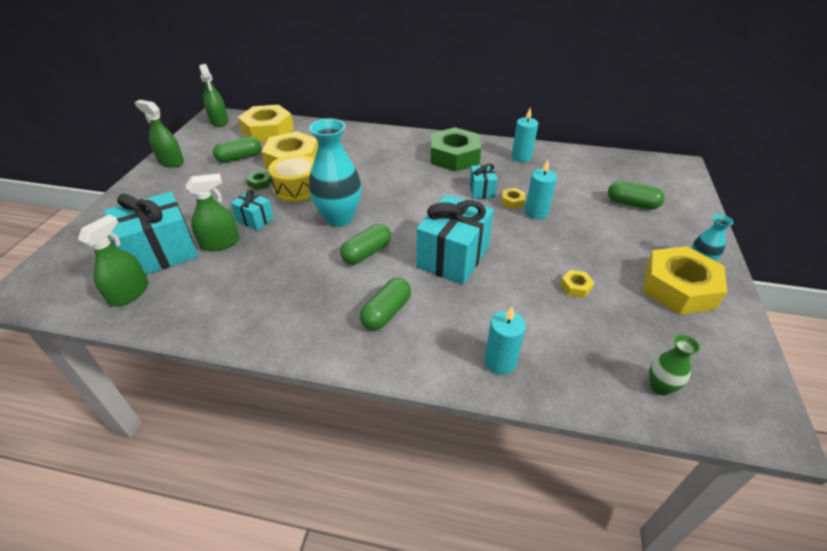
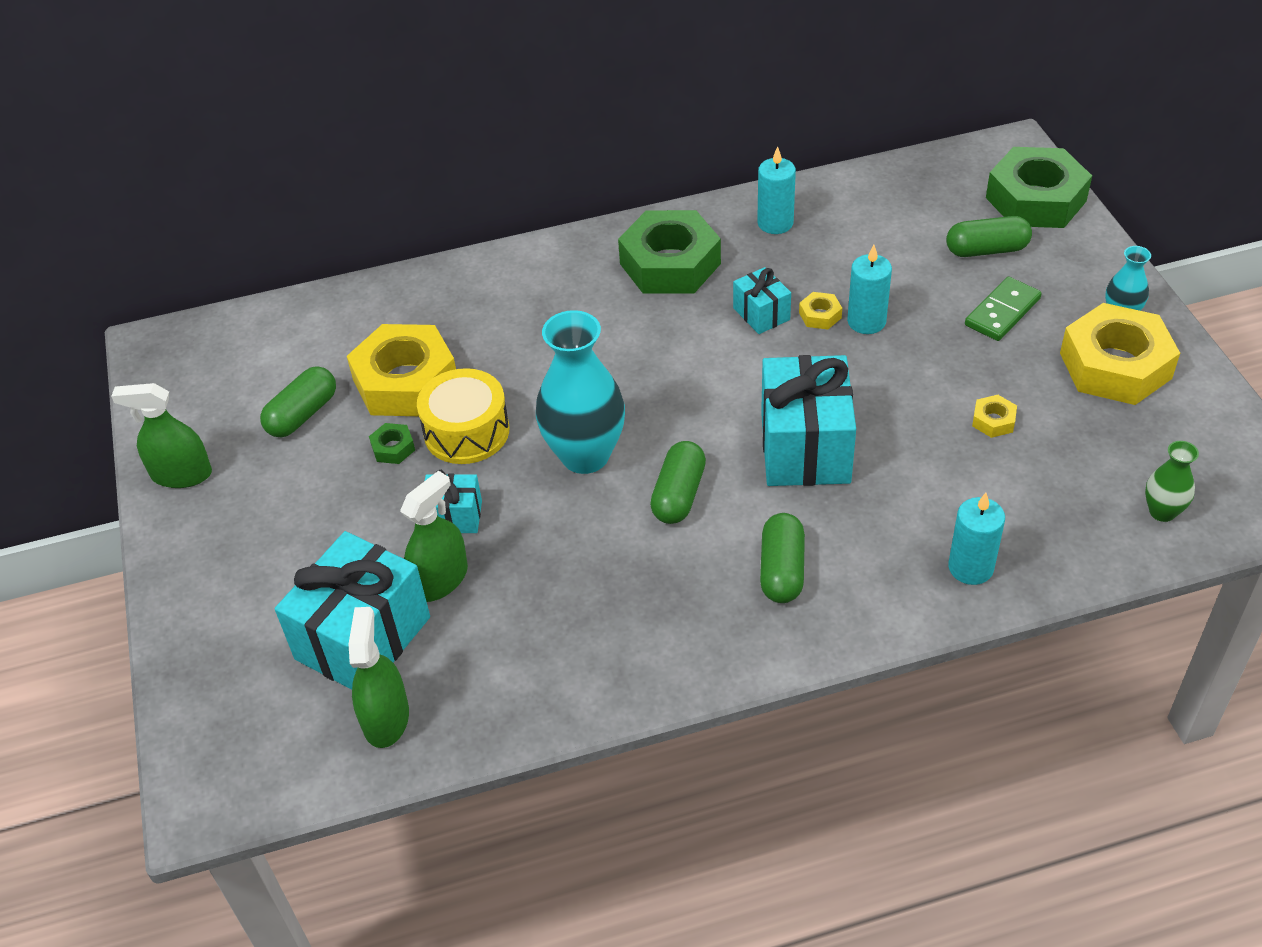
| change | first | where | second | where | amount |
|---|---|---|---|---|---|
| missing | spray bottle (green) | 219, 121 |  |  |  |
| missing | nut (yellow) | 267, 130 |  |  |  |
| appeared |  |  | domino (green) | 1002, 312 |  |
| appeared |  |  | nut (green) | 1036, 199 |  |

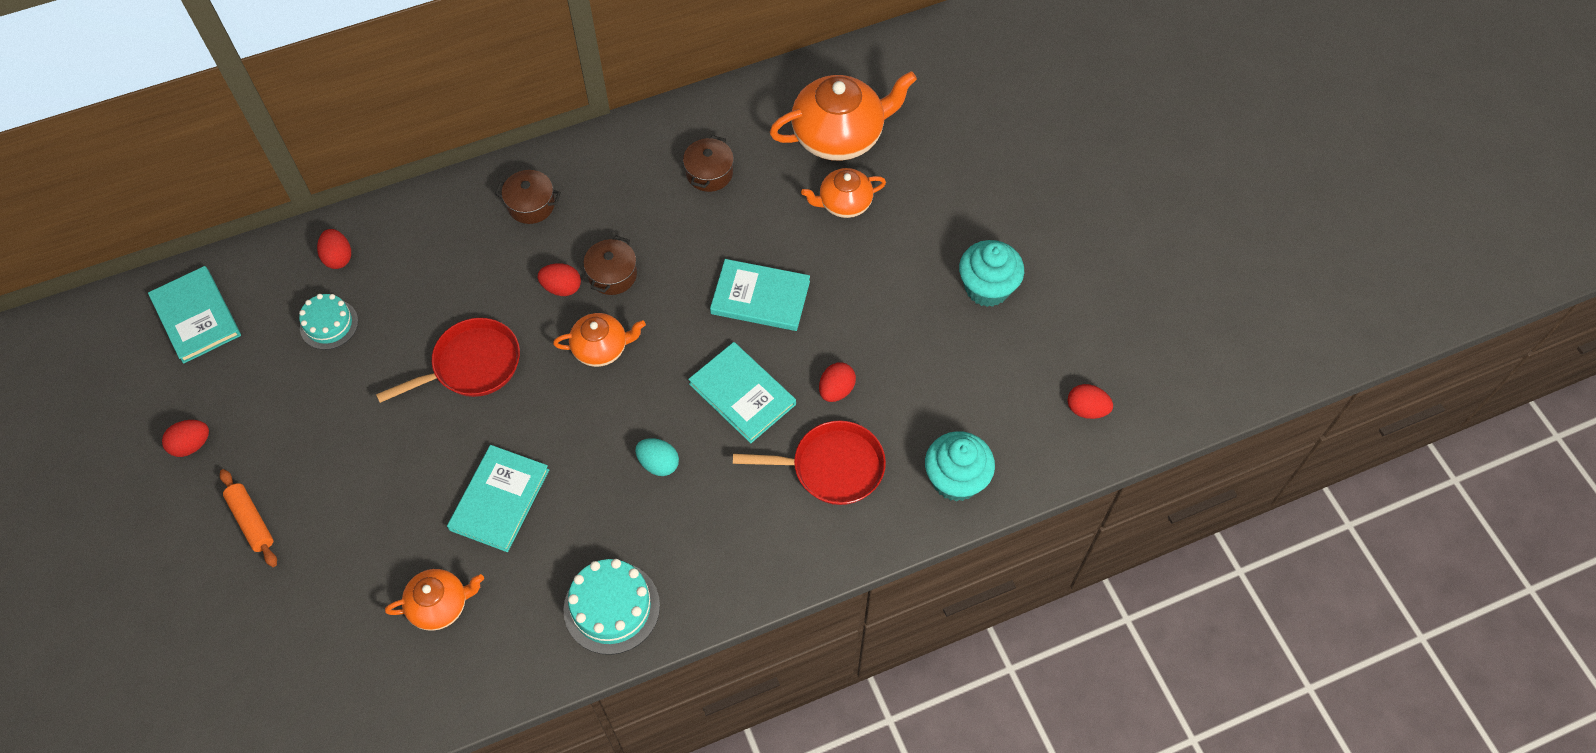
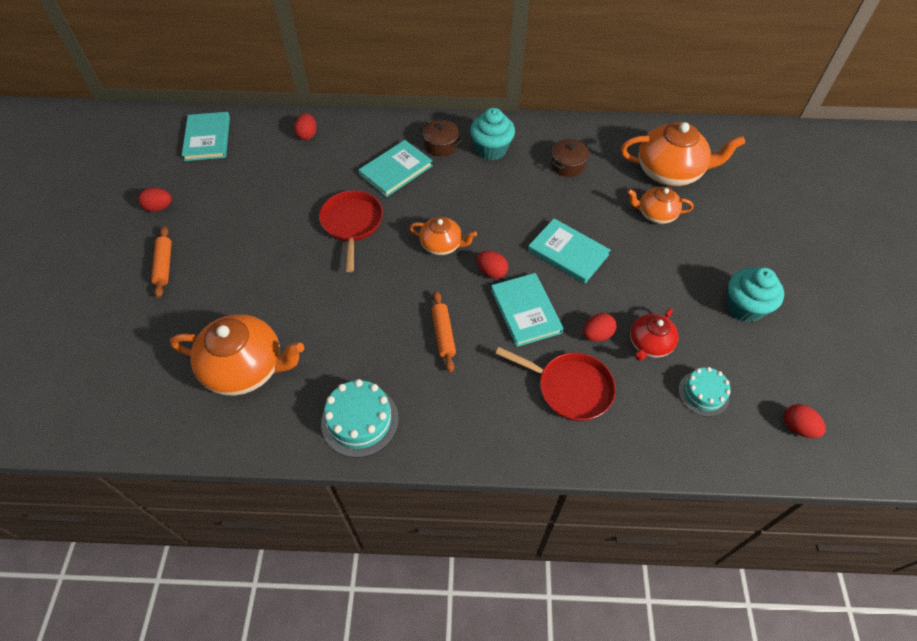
| change | first | where | second | where | amount |
|---|---|---|---|---|---|
| relocated | cake (turquoise) | 329, 324 |  | 703, 393 |  |
| spun | pan (red) | 471, 365 |  | 352, 224 | 90 degrees counterclockwise |
| size | teapot (orange) | 440, 605 |  | 246, 368 | x1.76 |
| relocated | book (turquoise) | 499, 500 |  | 396, 170 |  |
| relocated | egg (red) | 562, 288 |  | 491, 272 |  |
| missing | pot (brown) | 612, 275 |  |  |  |
| exchanged | egg (turquoise) | 658, 463 | rolling pin (orange) | 443, 334 |  |
| relocated | cupcake (turquoise) | 956, 479 |  | 491, 149 |  |
| appeared |  |  | teapot (red) | 649, 344 |  |

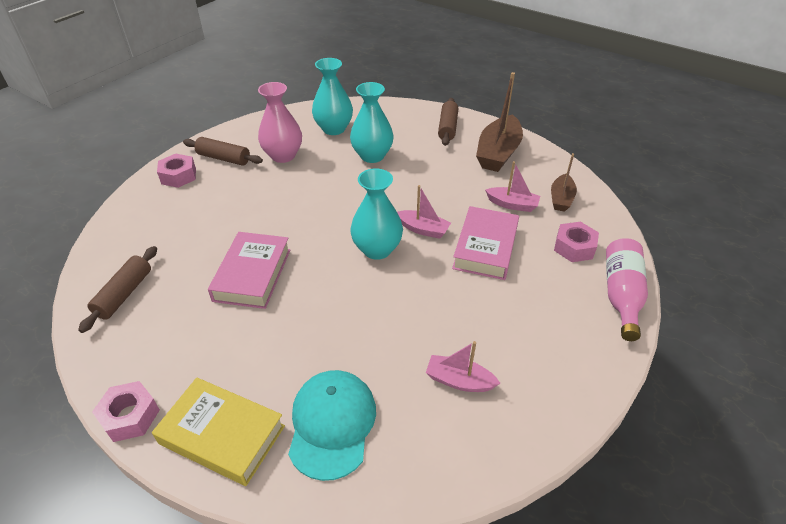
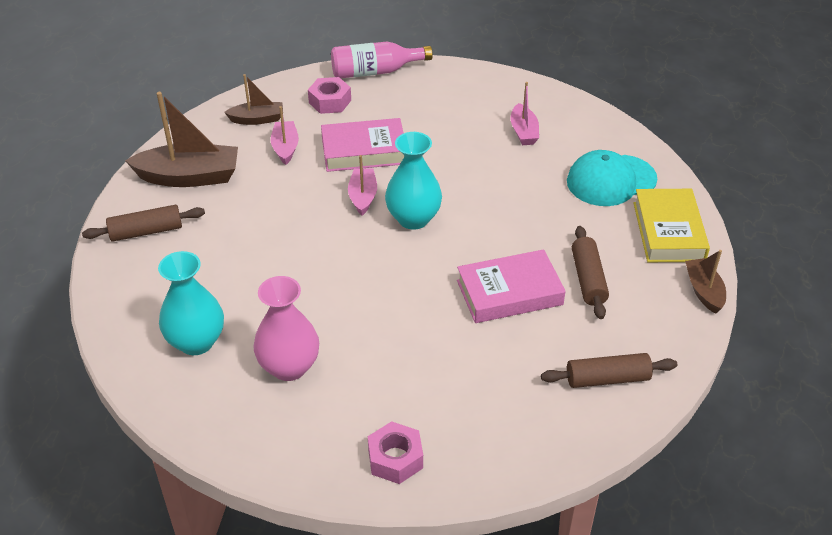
| change | first | where | second | where | amount |
|---|---|---|---|---|---|
| exchanged | nut (pink) | 130, 416 | boat (brown) | 704, 291 |  |
| relocated | rolling pin (brown) | 224, 158 |  | 588, 279 |  |
| missing | vase (turquoise) | 372, 156 |  |  |  |

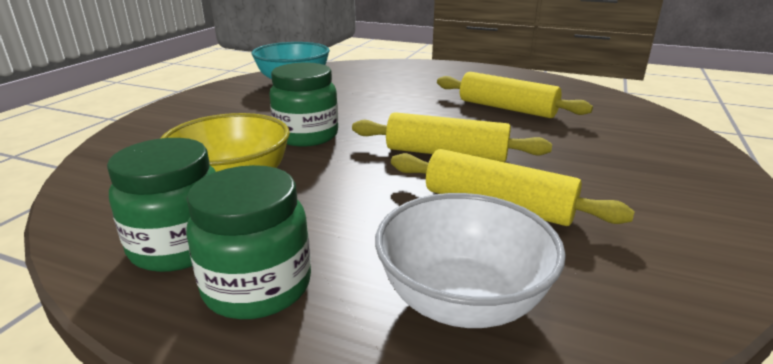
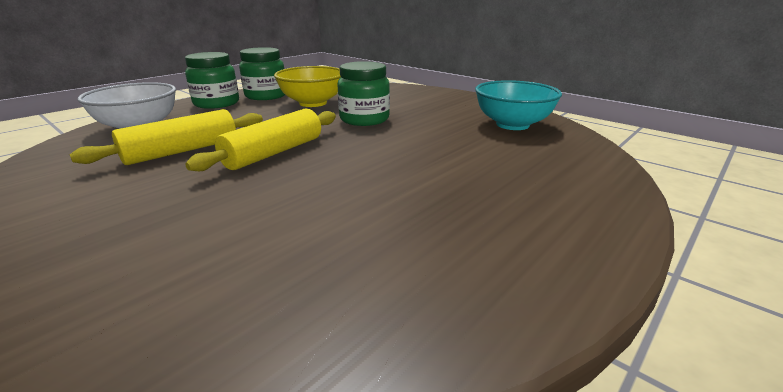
| change | first | where | second | where | amount |
|---|---|---|---|---|---|
| missing | rolling pin (yellow) | 507, 108 |  |  |  |

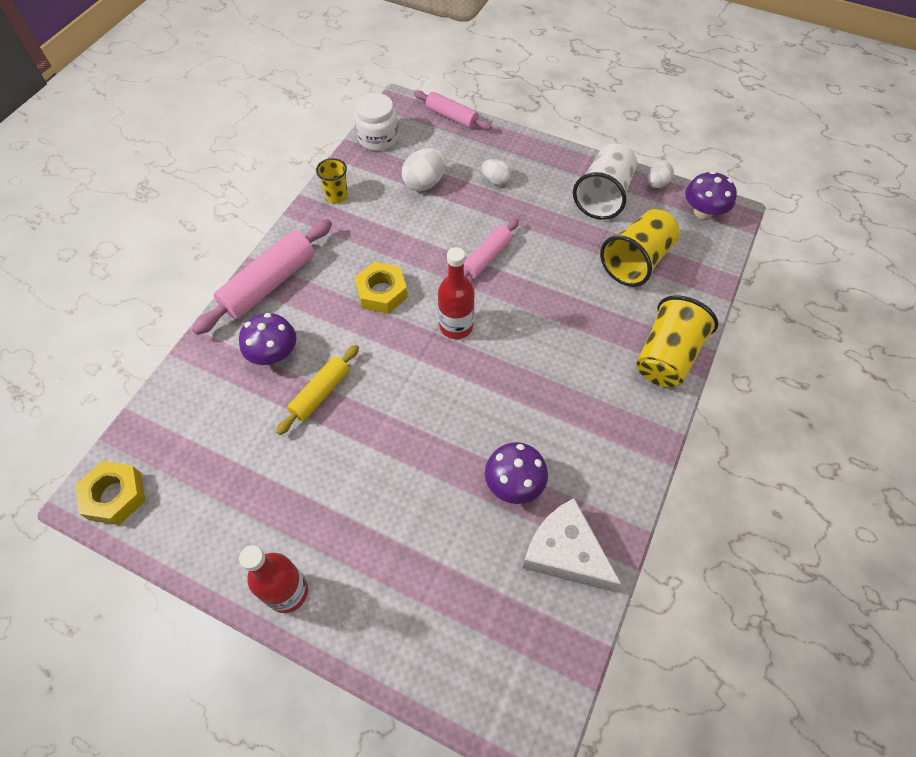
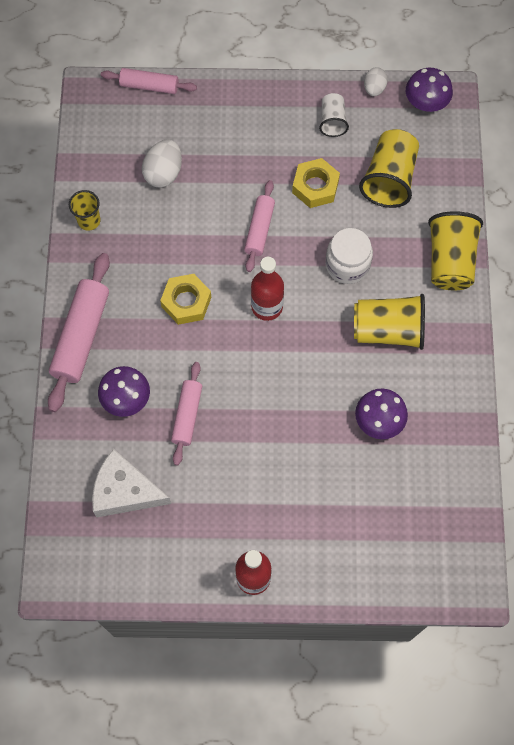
| change | first | where | second | where | amount |
|---|---|---|---|---|---|
| relocated | nut (yellow) | 115, 496 |  | 315, 186 |  |
| colour | rolling pin (yellow) | 320, 393 | rolling pin (pink) | 187, 415 |  |
| relocated | jar (white) | 378, 138 |  | 347, 265 |  |
| missing | egg (white) | 495, 180 |  |  |  |
| relocated | cheese (white) | 565, 552 |  | 125, 491 |  |
| size | cup (white) | 603, 196 |  | 332, 121 | x0.57 |
| appeared |  |  | cup (yellow) | 388, 330 |  |

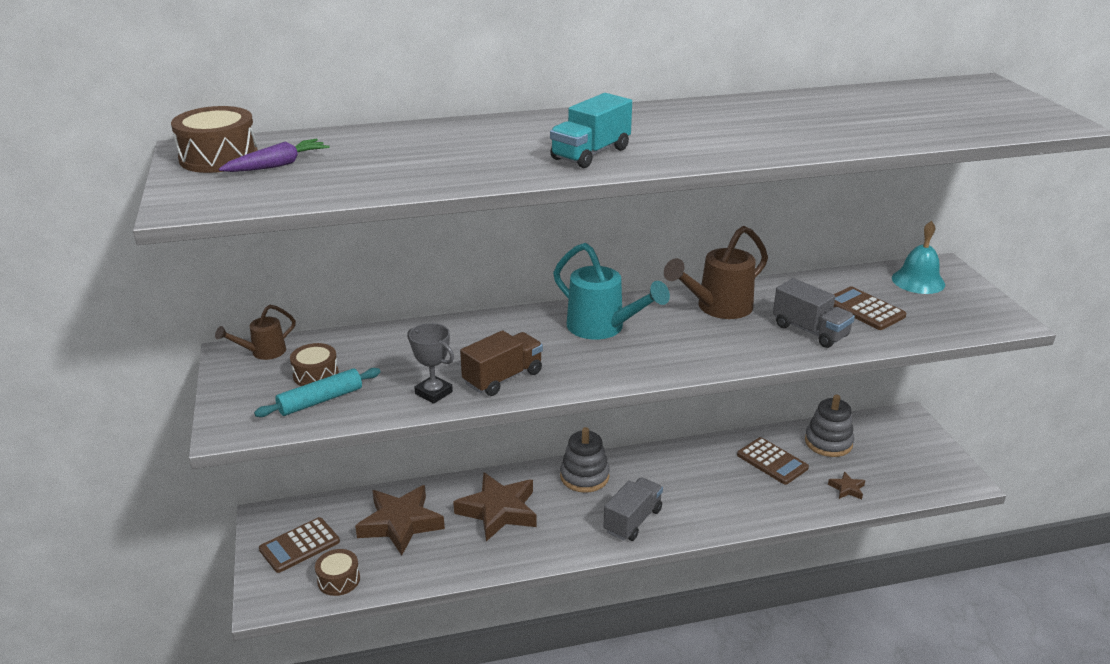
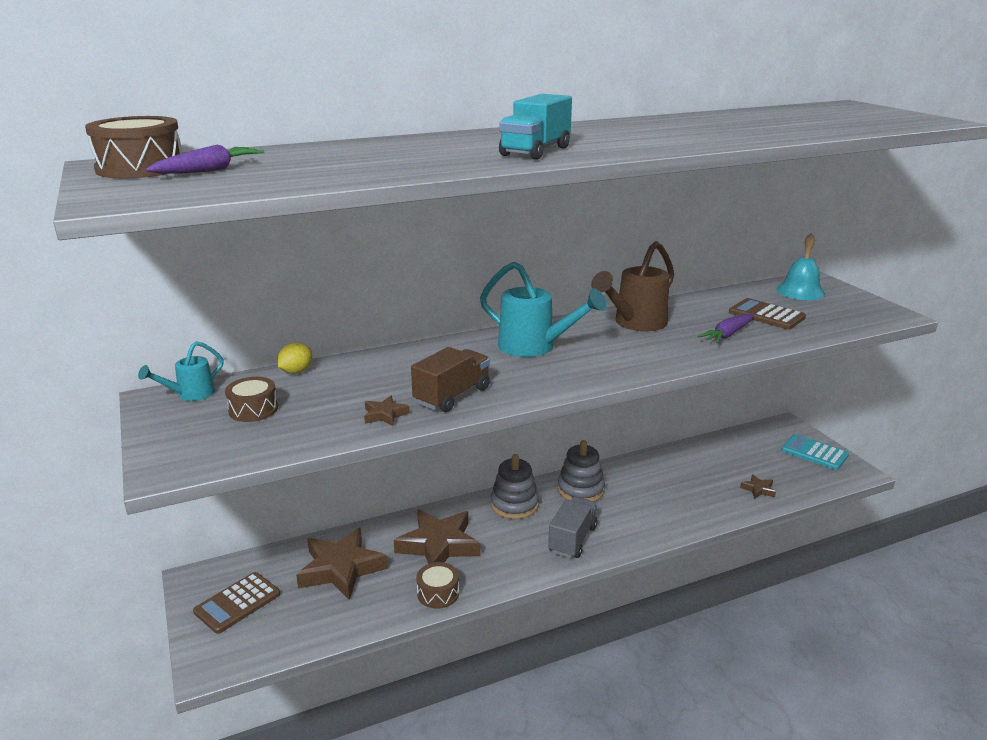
| change | first | where | second | where | amount |
|---|---|---|---|---|---|
| colour | watering can (brown) | 263, 352 | watering can (turquoise) | 190, 394 |  |
| missing | rolling pin (turquoise) | 320, 400 |  |  |  |
| relocated | drum (brown) | 338, 580 |  | 438, 593 |  |
| exchanged | trophy (grey) | 433, 393 | star (brown) | 385, 415 |  |
| missing | calculator (brown) | 772, 461 |  |  |  |
| exchanged | truck (grey) | 810, 331 | carrot (purple) | 727, 335 |  |
| relocated | stacking toy (grey) | 828, 442 |  | 580, 490 |  |
| appeared |  |  | lemon (yellow) | 296, 371 |  |
| appeared |  |  | calculator (turquoise) | 814, 453 |  |

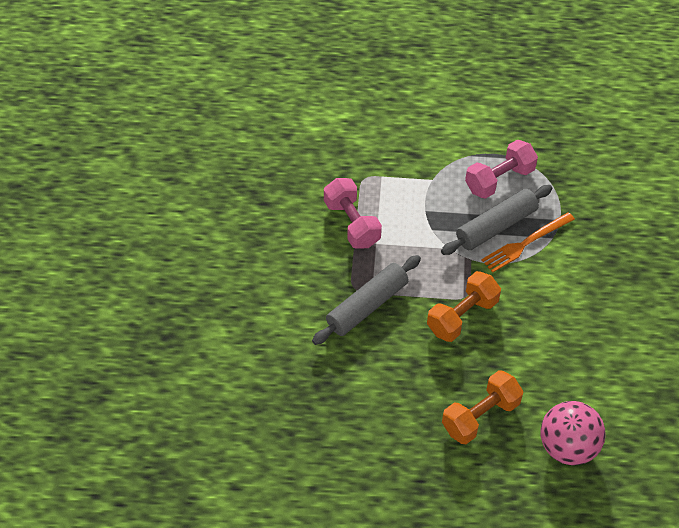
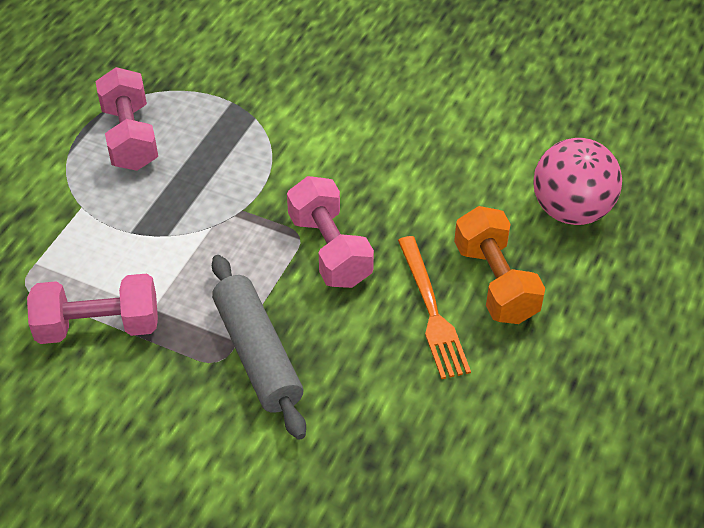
| change | first | where | second | where | amount |
|---|---|---|---|---|---|
| colour | dumbbell (orange) | 462, 316 | dumbbell (pink) | 329, 250 |  |
| missing | rolling pin (grey) | 496, 226 |  |  |  |
| relocated | fork (orange) | 525, 243 |  | 431, 311 |  |

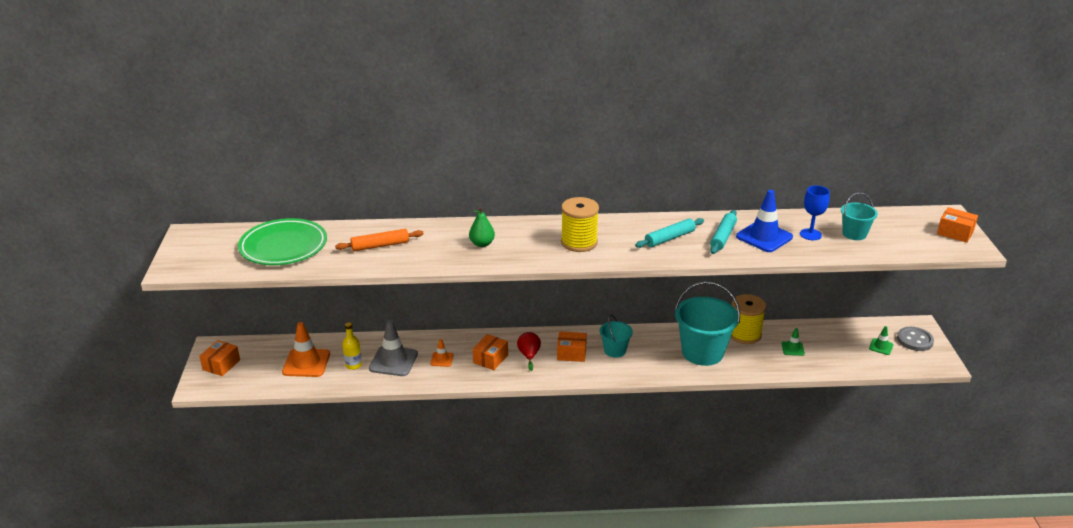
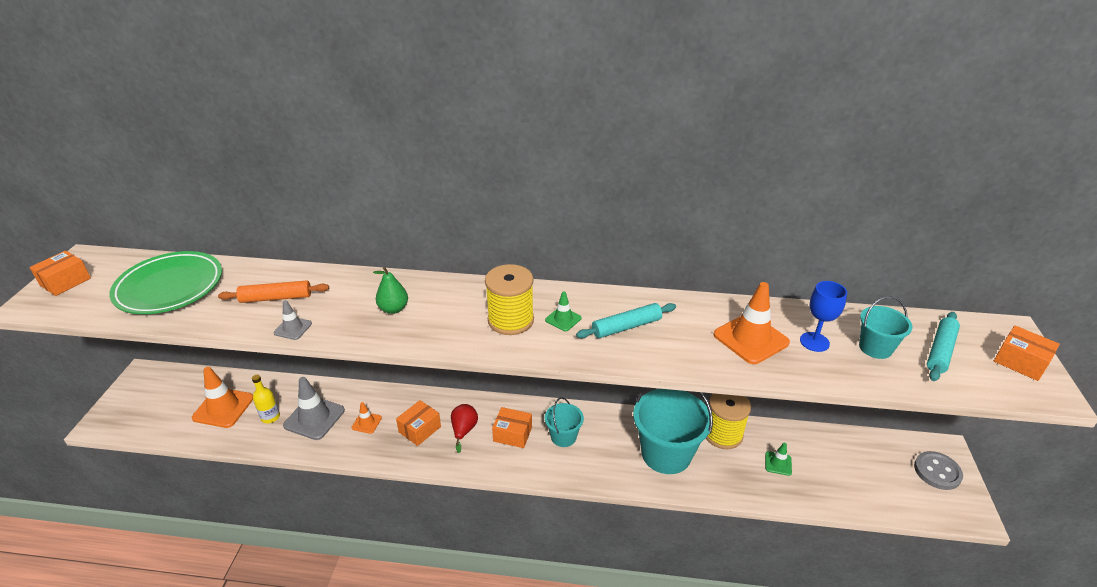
| change | first | where | second | where | amount |
|---|---|---|---|---|---|
| relocated | box (orange) | 221, 365 |  | 65, 282 |  |
| relocated | rolling pin (turquoise) | 723, 237 |  | 940, 351 |  |
| colour | traffic cone (blue) | 764, 237 | traffic cone (orange) | 750, 339 |  |
| relocated | traffic cone (green) | 881, 347 |  | 563, 319 |  |
| appeared |  |  | traffic cone (grey) | 293, 328 |  |

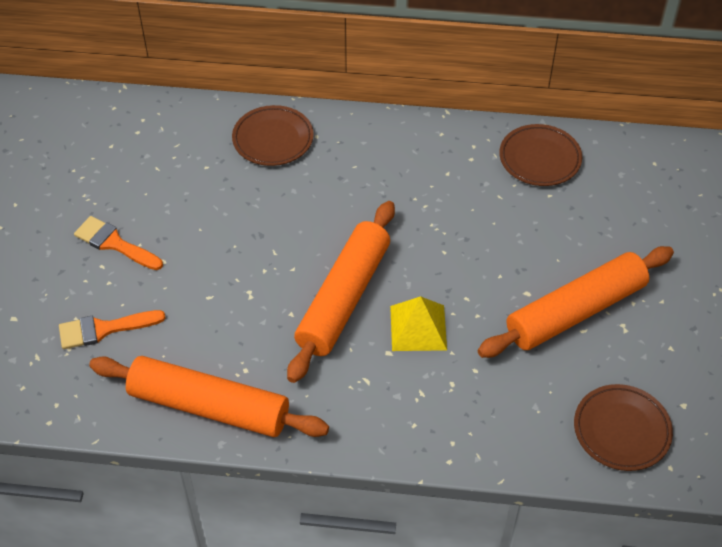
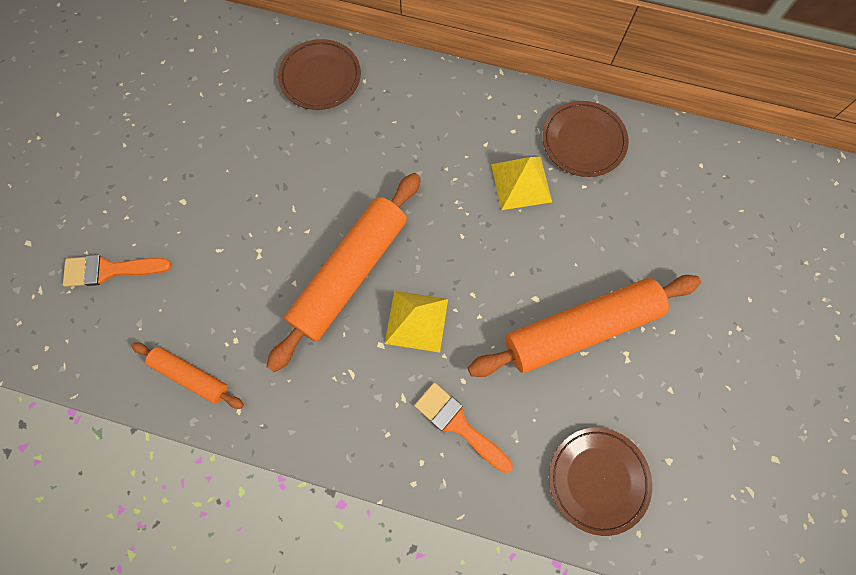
| change | first | where | second | where | amount |
|---|---|---|---|---|---|
| relocated | brush (orange) | 114, 243 |  | 458, 424 |  |
| size | rolling pin (orange) | 209, 406 |  | 191, 376 | x0.52 |
| appeared |  |  | pyramid (yellow) | 521, 183 |  |

